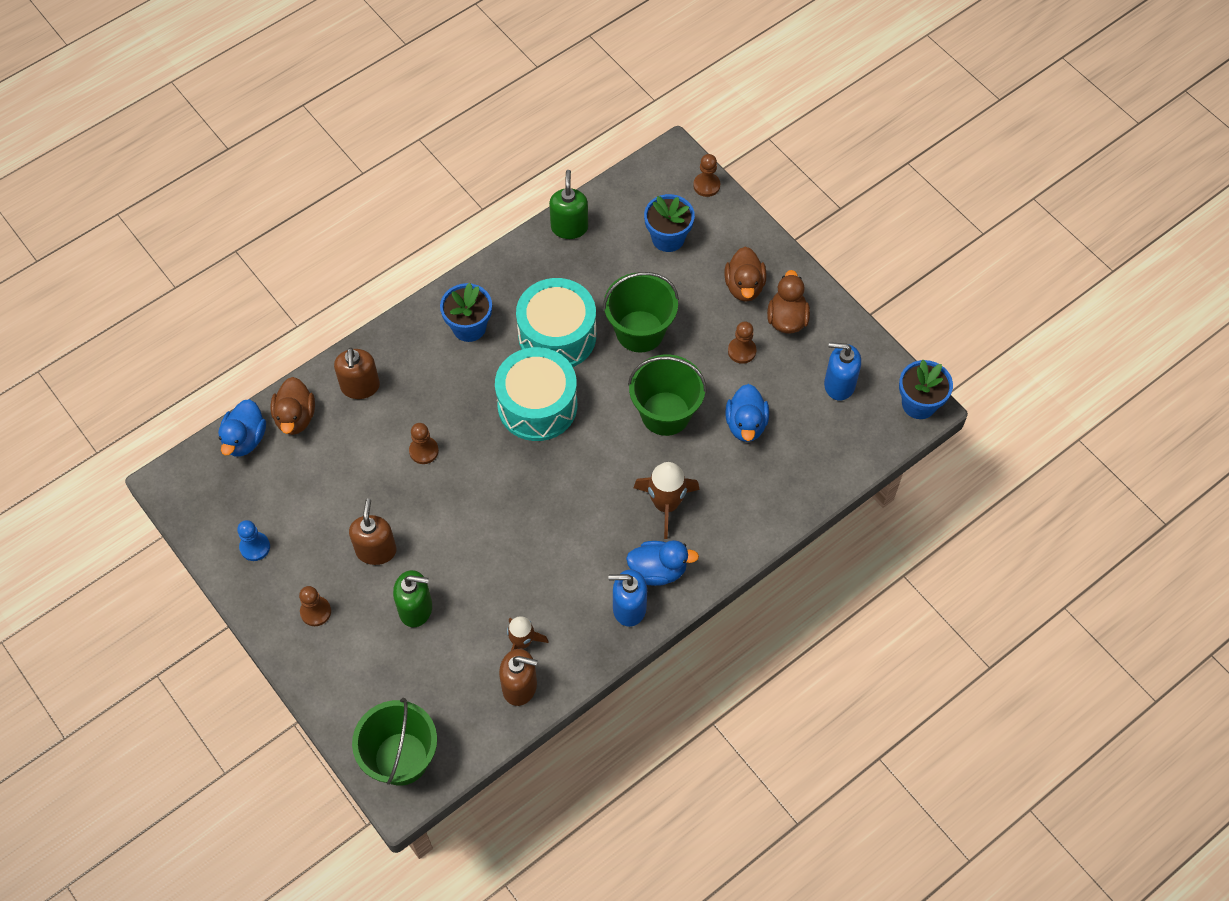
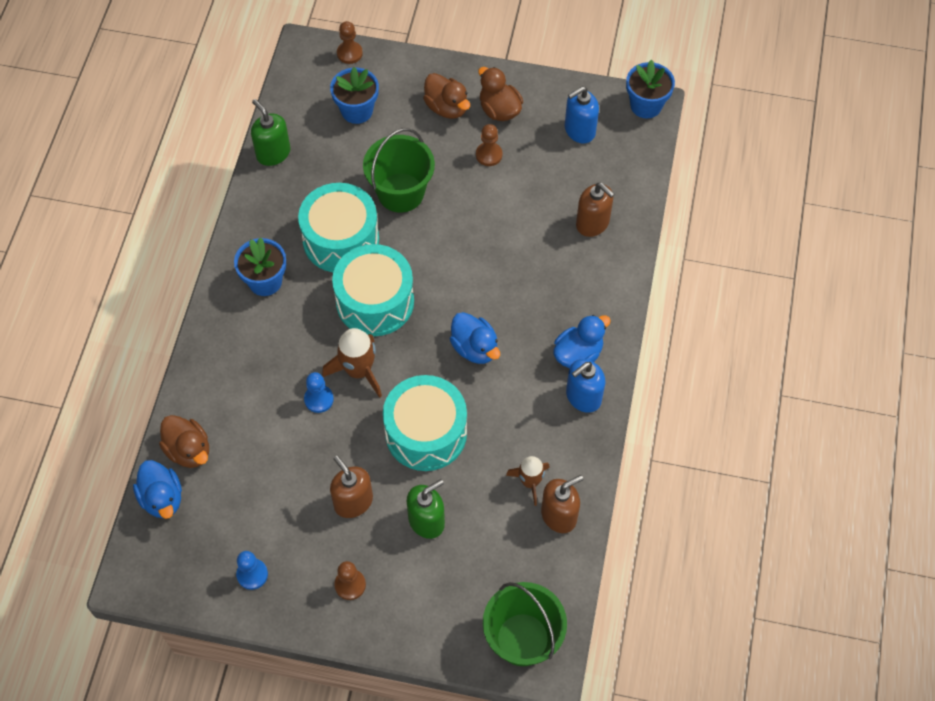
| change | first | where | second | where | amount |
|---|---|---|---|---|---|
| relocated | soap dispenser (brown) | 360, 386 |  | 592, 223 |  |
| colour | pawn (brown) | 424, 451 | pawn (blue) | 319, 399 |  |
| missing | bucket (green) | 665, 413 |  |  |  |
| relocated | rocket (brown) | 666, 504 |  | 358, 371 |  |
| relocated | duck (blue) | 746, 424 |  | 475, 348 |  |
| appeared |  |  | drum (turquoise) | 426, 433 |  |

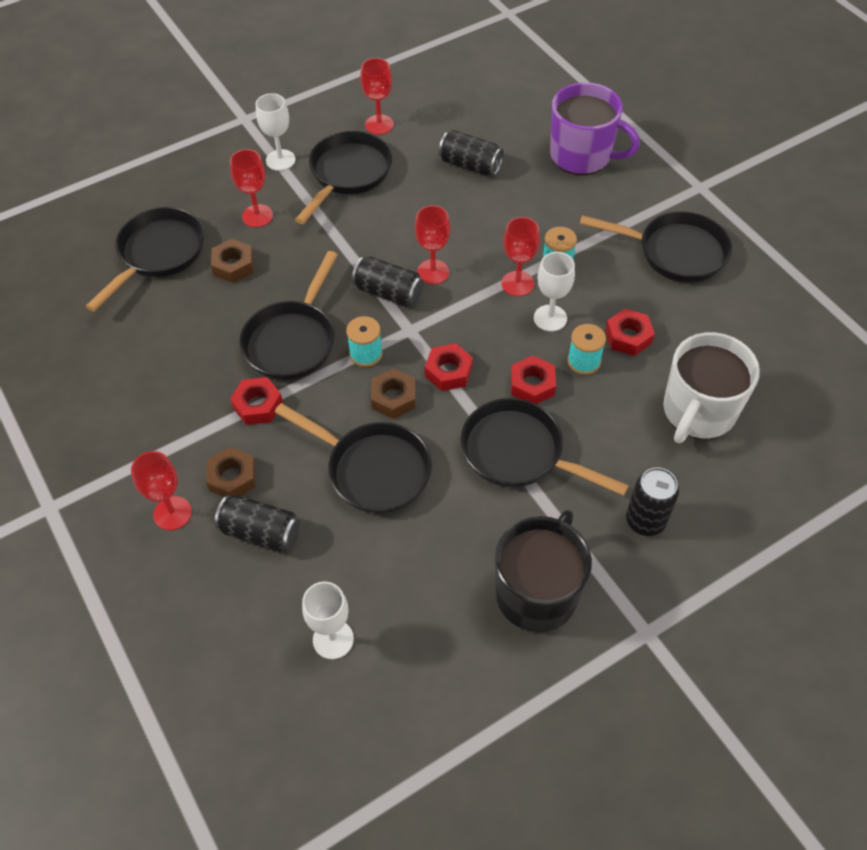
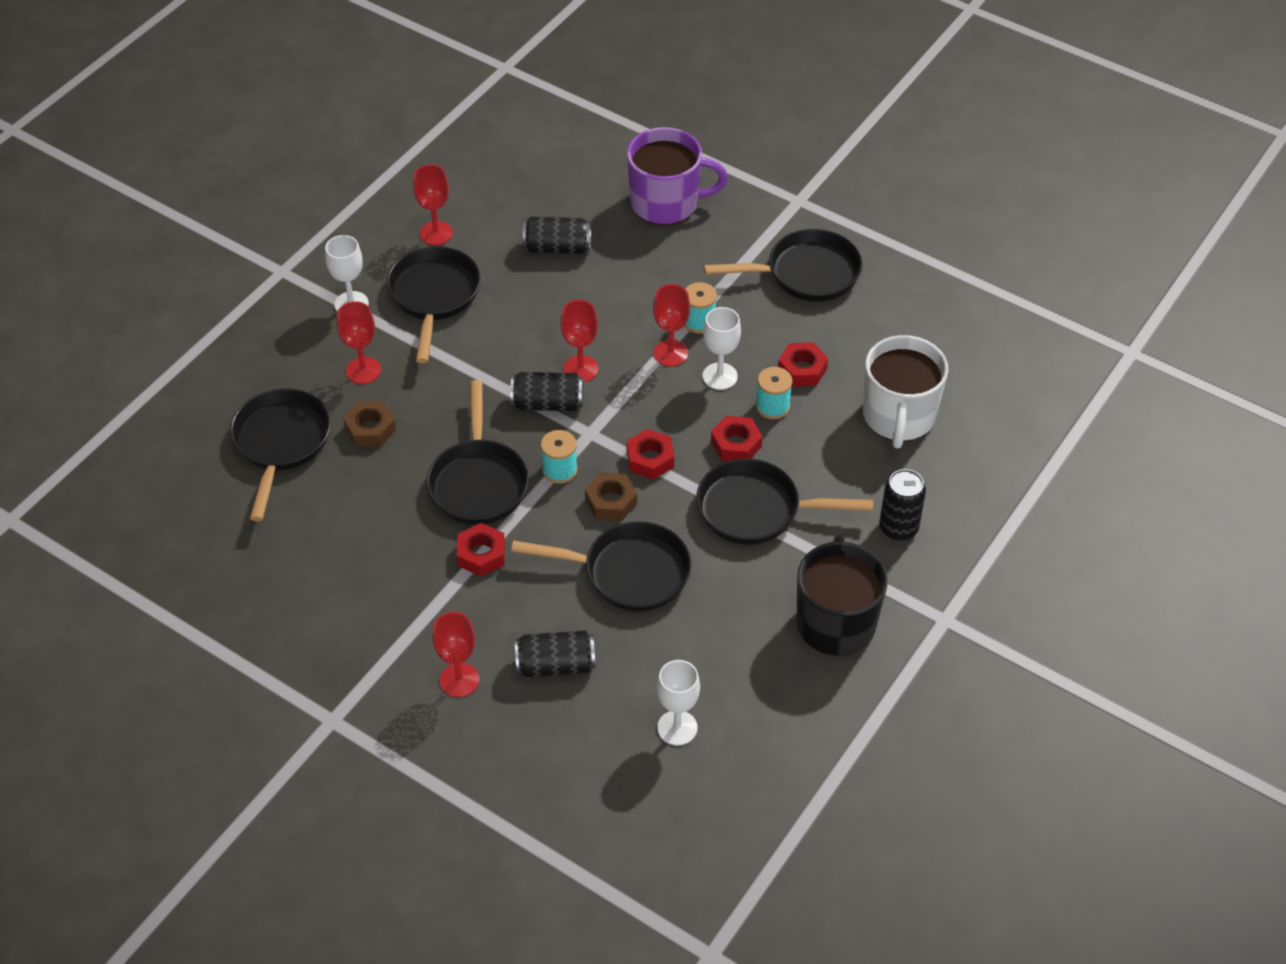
| change | first | where | second | where | amount |
|---|---|---|---|---|---|
| missing | nut (brown) | 232, 478 |  |  |  |

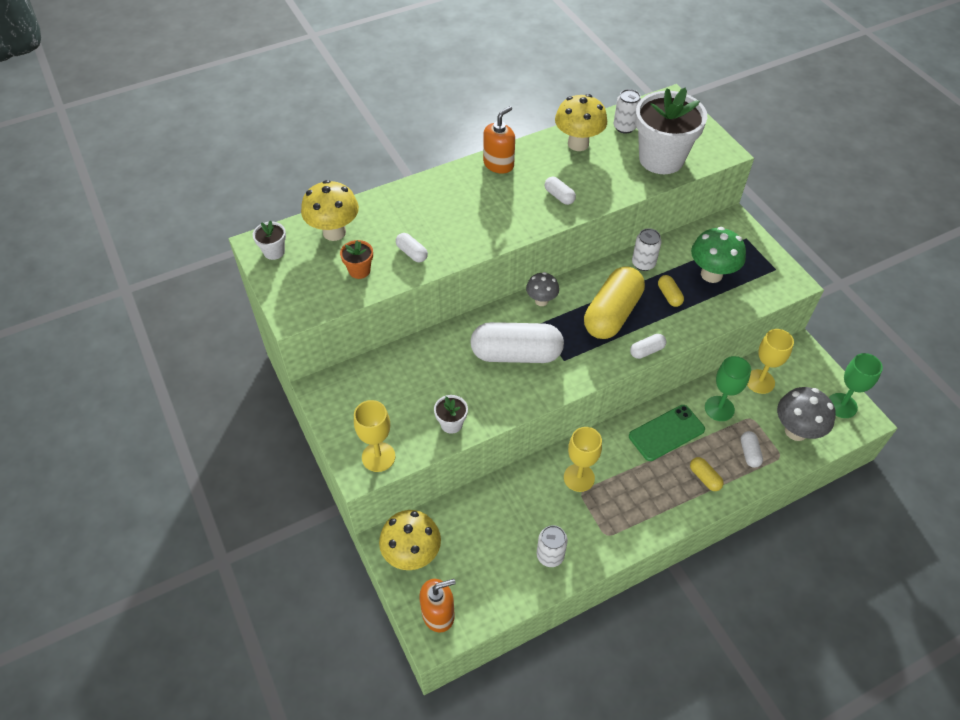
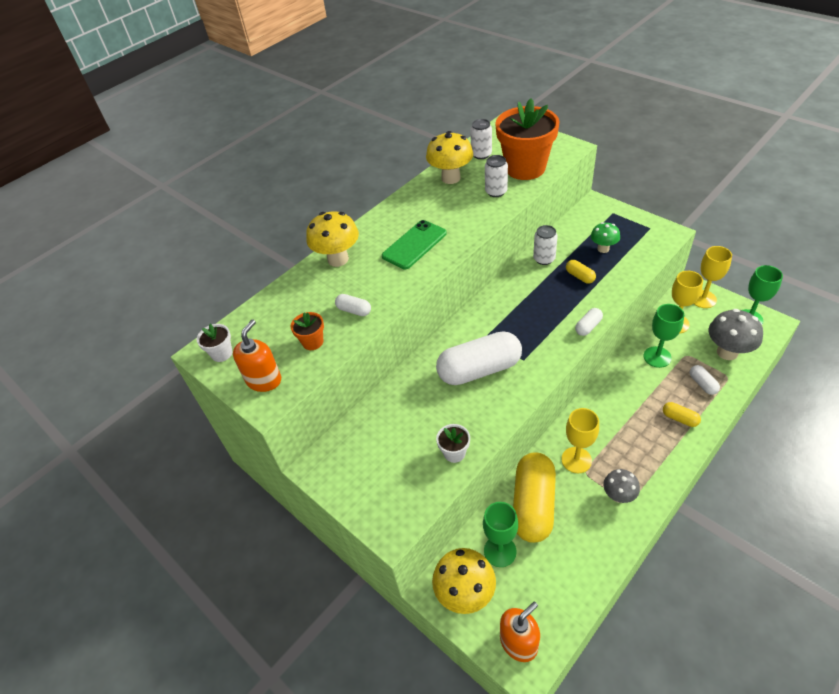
| change | first | where | second | where | amount |
|---|---|---|---|---|---|
| relocated | mushroom (yellow) | 334, 232 |  | 338, 259 |  |
| relocated | goblet (yellow) | 378, 457 |  | 703, 299 |  |
| relocated | soap dispenser (orange) | 498, 164 |  | 264, 380 |  |
| relocated | mushroom (grey) | 541, 301 |  | 618, 496 |  |
| relocated | can (white) | 550, 555 |  | 496, 192 |  |
| missing | capsule (white) | 559, 196 |  |  |  |
| relocated | capsule (yellow) | 612, 314 |  | 533, 505 |  |
| relocated | phone (green) | 666, 433 |  | 414, 245 |  |
| colour | flower pot (white) | 661, 159 | flower pot (orange) | 525, 168 |  |
| size | mushroom (green) | 711, 274 |  | 603, 249 | x0.61 |
| appeared |  |  | goblet (green) | 500, 551 |  |

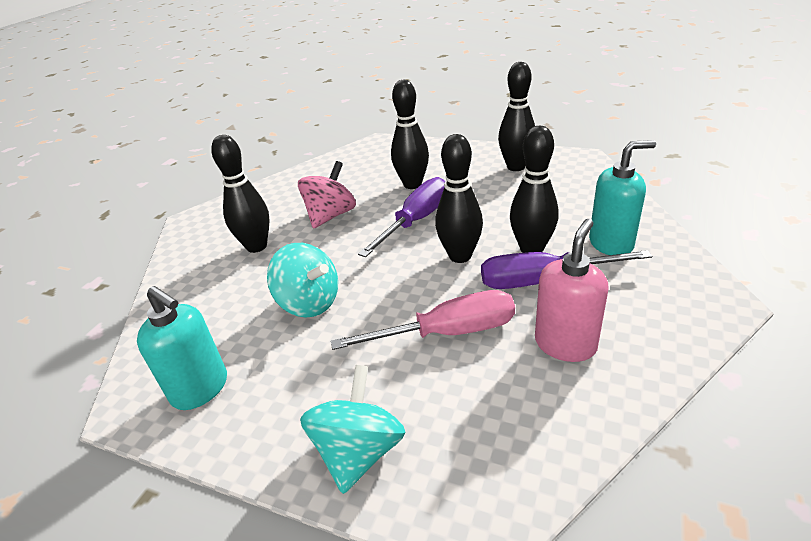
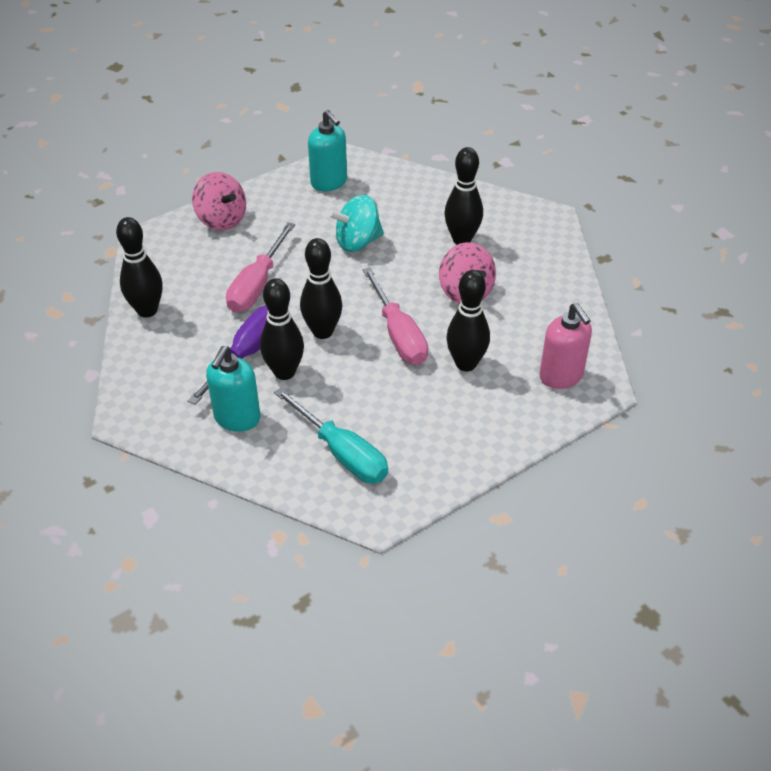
| change | first | where | second | where | amount |
|---|---|---|---|---|---|
| spun | soap dispenser (turquoise) | 200, 389 |  | 329, 182 | 105 degrees counterclockwise |
| colour | spinning top (turquoise) | 359, 452 | spinning top (pink) | 221, 219 |  |
| colour | screwdriver (purple) | 416, 221 | screwdriver (pink) | 399, 334 |  |
| relocated | bowling pin (black) | 516, 167 |  | 147, 310 |  |
| relocated | soap dispenser (pink) | 565, 344 |  | 561, 376 |  |
| appeared |  |  | screwdriver (turquoise) | 342, 453 |  |

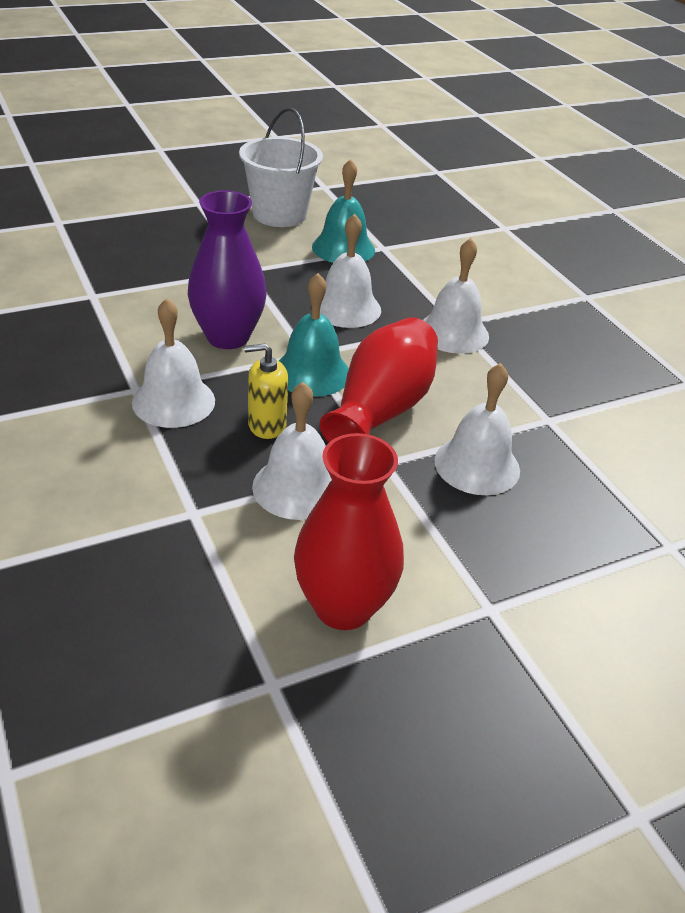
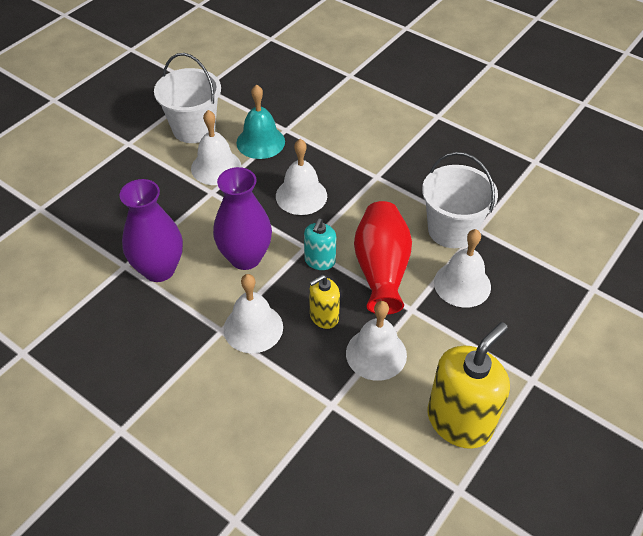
| change | first | where | second | where | amount |
|---|---|---|---|---|---|
| exchanged | bell (turquoise) | 312, 372 | soap dispenser (turquoise) | 319, 261 |  |
| exchanged | vase (red) | 343, 606 | soap dispenser (yellow) | 459, 421 |  |
| relocated | bell (white) | 453, 332 |  | 216, 167 |  |
| appeared |  |  | vase (purple) | 159, 269 |  |
| appeared |  |  | bucket (white) | 451, 230 |  |

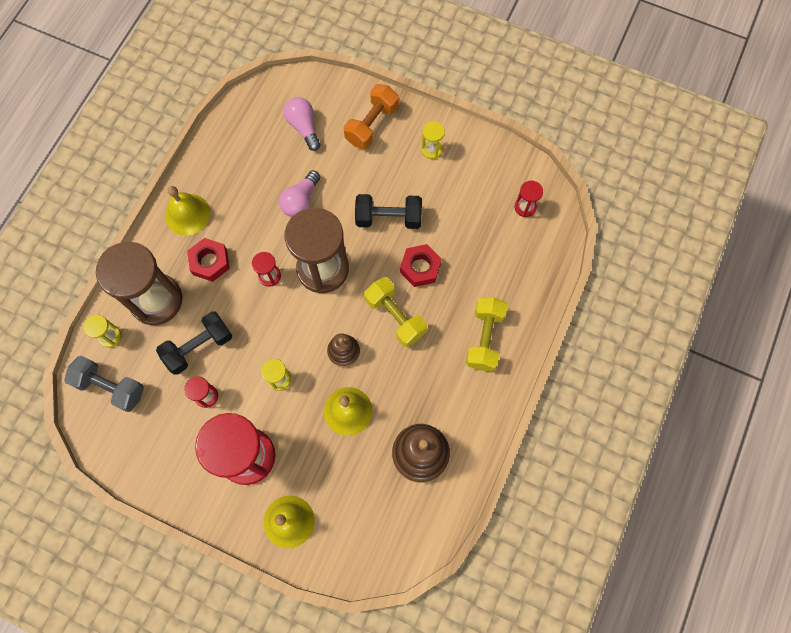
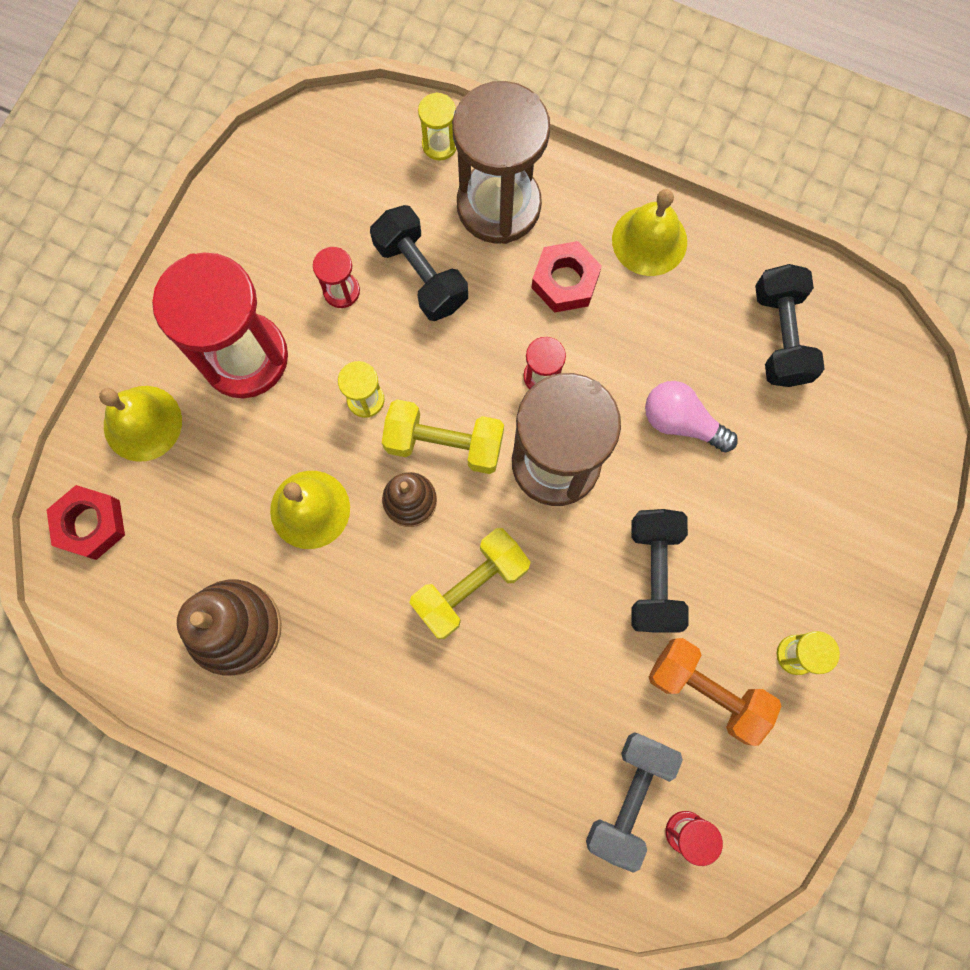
| change | first | where | second | where | amount |
|---|---|---|---|---|---|
| relocated | dumbbell (grey) | 110, 387 |  | 629, 797 |  |
| missing | light bulb (pink) | 304, 127 |  |  |  |
| relocated | dumbbell (orange) | 371, 124 |  | 707, 691 |  |
| relocated | nut (red) | 420, 268 |  | 91, 524 |  |
| relocated | dumbbell (yellow) | 484, 338 |  | 444, 443 |  |
| appeared |  |  | dumbbell (black) | 780, 336 |  |

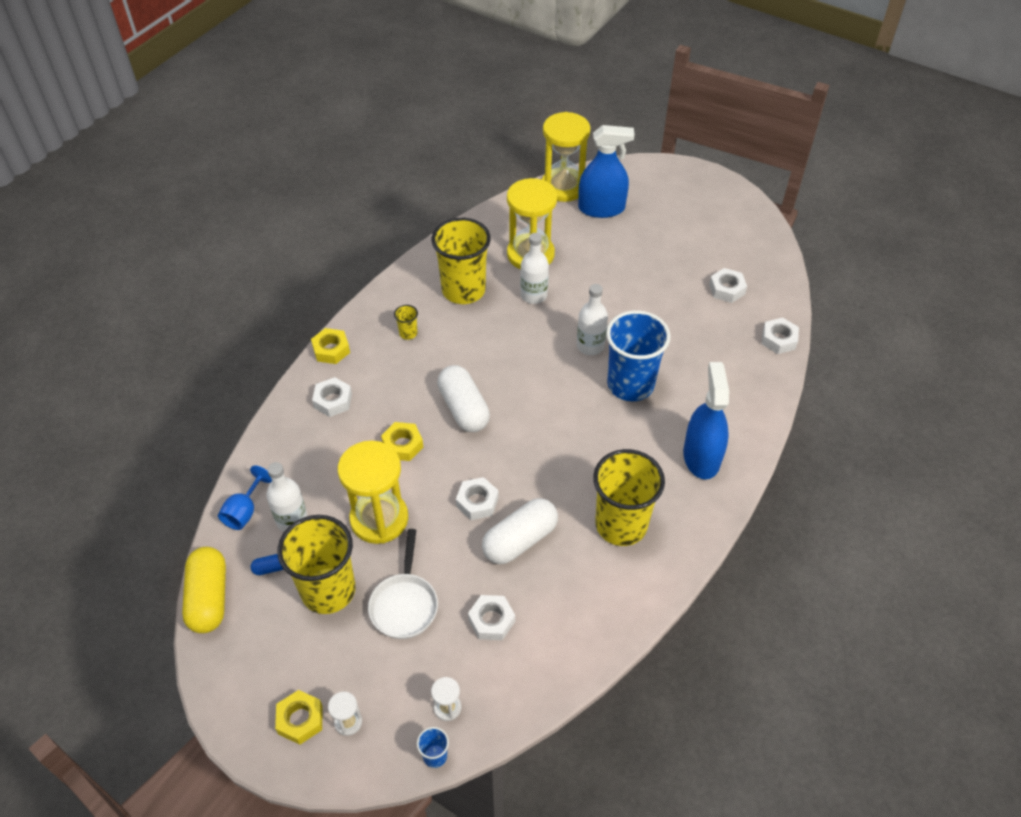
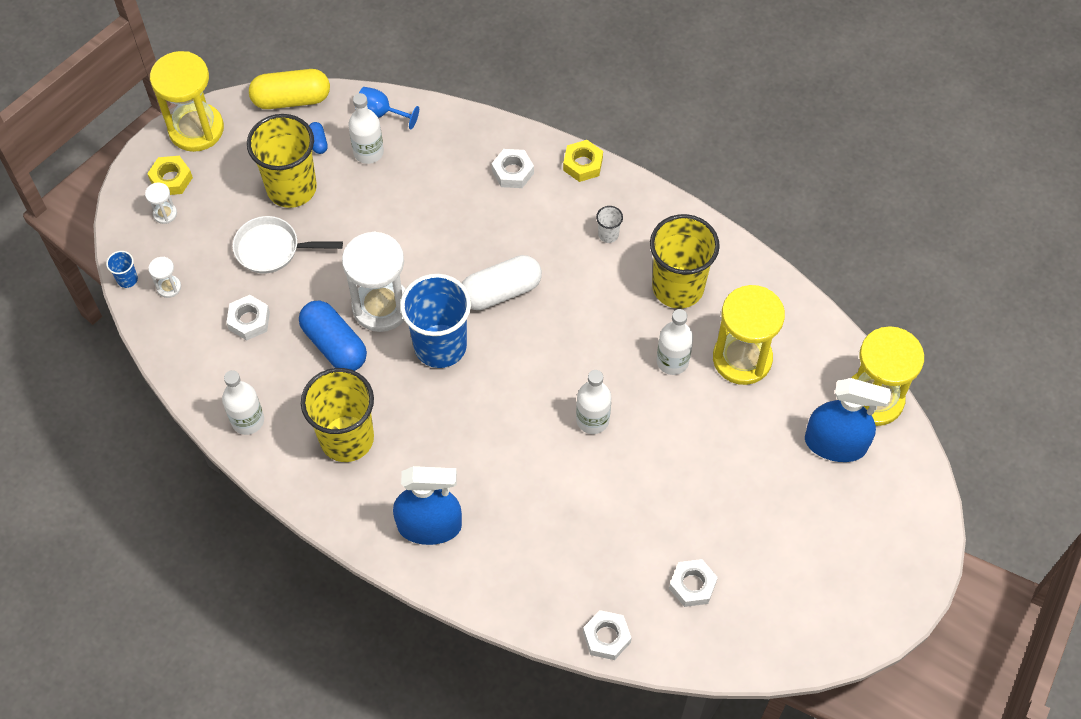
| change | first | where | second | where | amount |
|---|---|---|---|---|---|
| relocated | hourglass (yellow) | 379, 519 |  | 196, 129 |  |
| missing | nut (yellow) | 402, 445 |  |  |  |
| colour | cup (yellow) | 408, 333 | cup (white) | 608, 234 |  |
| exchanged | nut (white) | 477, 502 | hourglass (white) | 381, 306 |  |
| colour | capsule (white) | 520, 540 | capsule (blue) | 334, 345 |  |
| spun | spray bottle (blue) | 601, 208 |  | 835, 444 | 75 degrees counterclockwise |
| relocated | cup (blue) | 630, 384 |  | 440, 346 |  |
| appeared |  |  | bottle (white) | 248, 420 |  |

